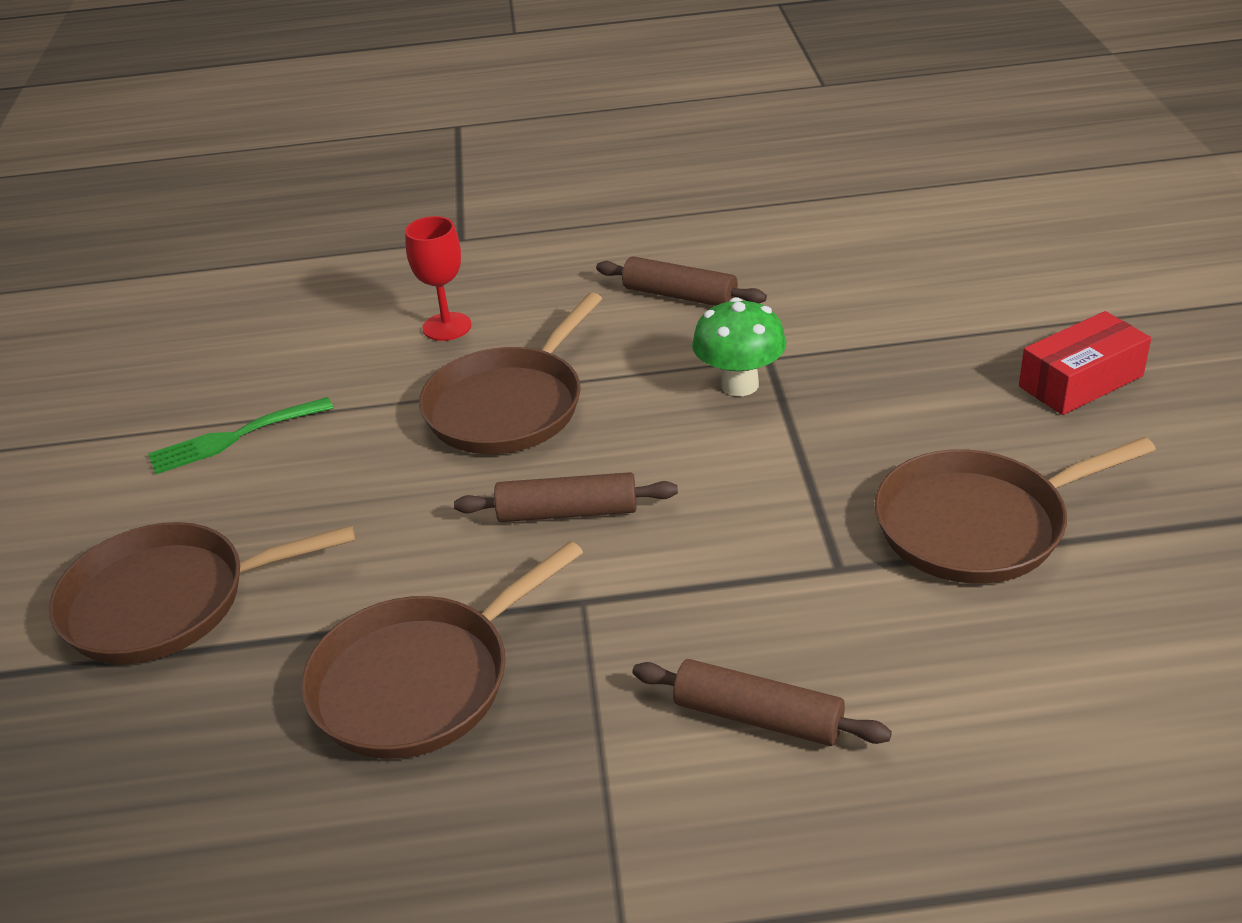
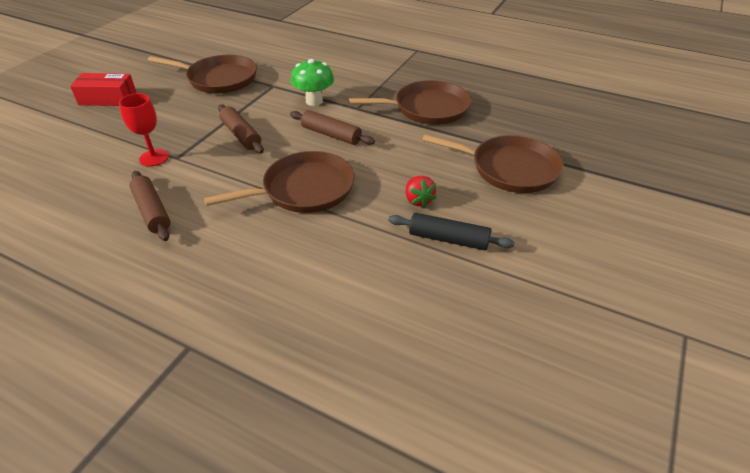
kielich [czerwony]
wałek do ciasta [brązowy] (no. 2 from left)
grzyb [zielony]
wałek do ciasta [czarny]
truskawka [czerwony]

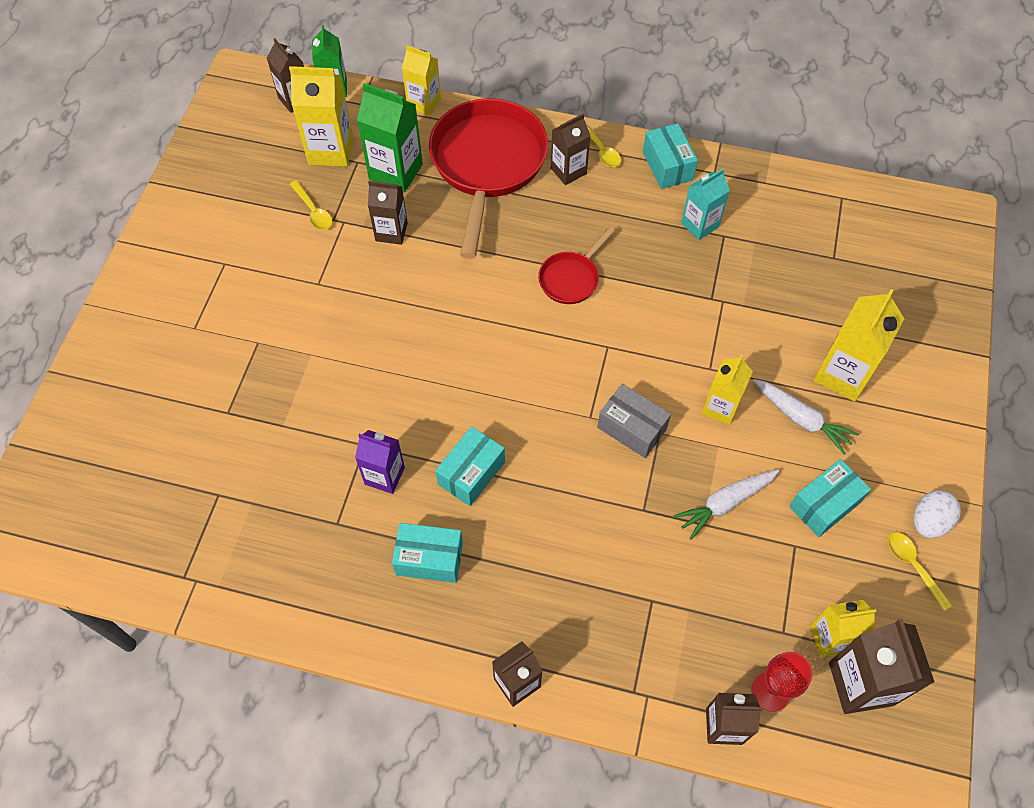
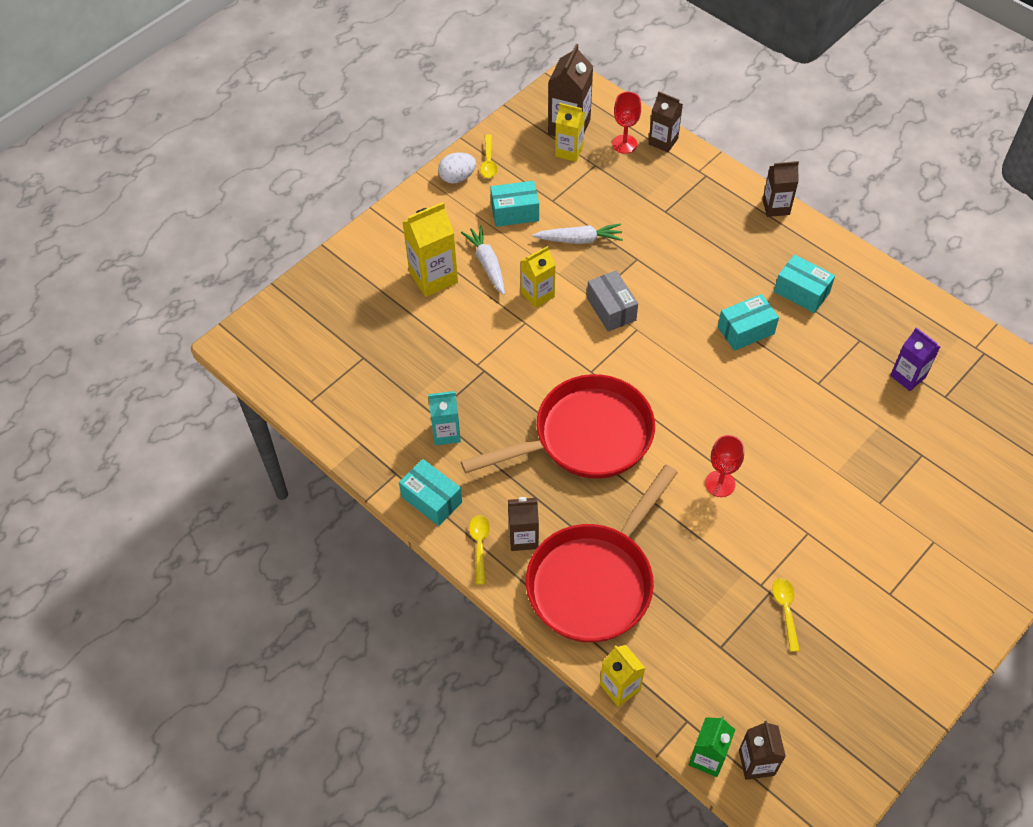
pudełko [turkusowy] (no. 1 from left)
patelnia [czerwony] (no. 1 from left)
kielich [czerwony] (no. 2 from left)
karton mleka [fioletowy]
karton mleka [żółty] (no. 1 from left in the first image)
karton mleka [zielony] (no. 2 from left in the first image)
karton mleka [brązowy] (no. 2 from left in the first image)

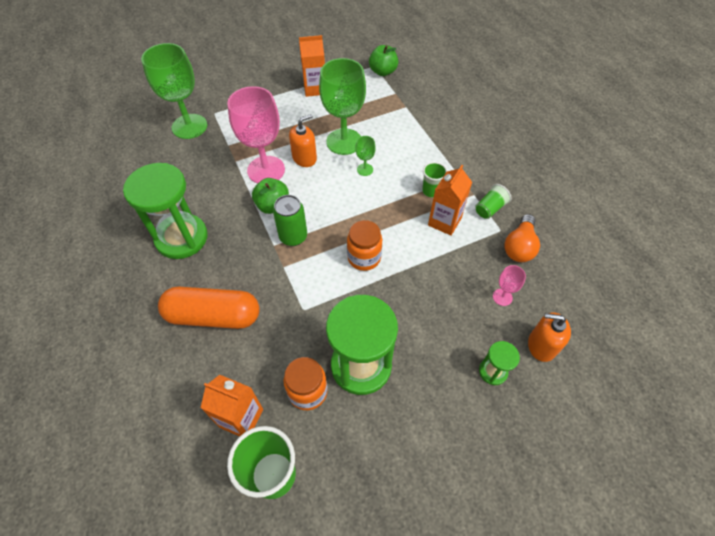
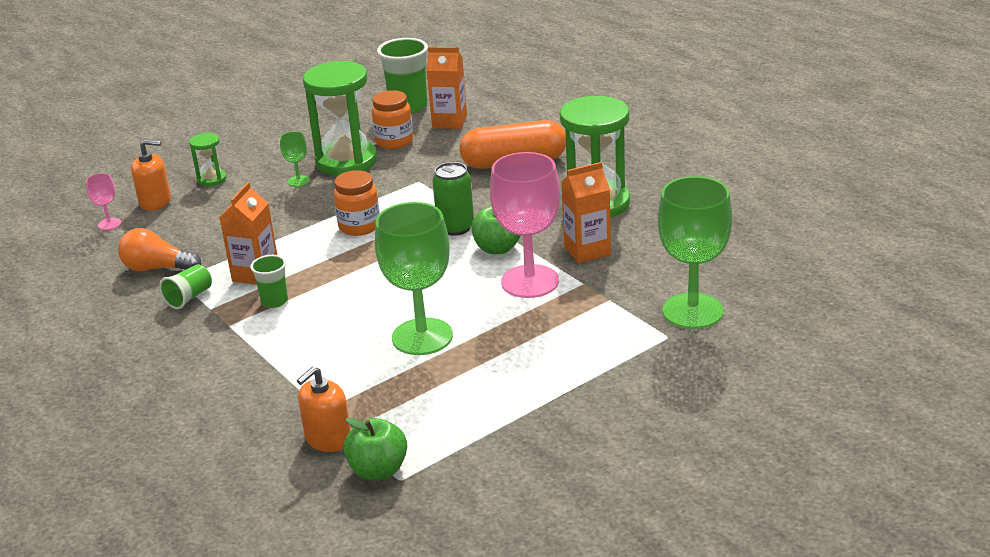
kielich [różowy] (no. 1 from left)
żarówka [pomarańczowy]
kielich [zielony] (no. 1 from left)
dozownik mydła [pomarańczowy] (no. 2 from left)
karton mleka [pomarańczowy] (no. 3 from left)

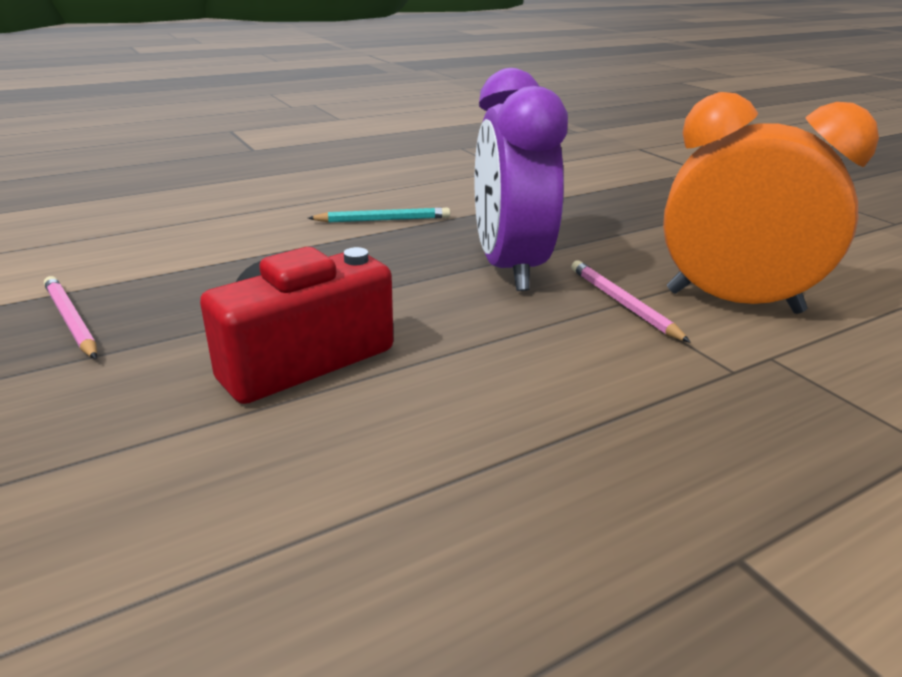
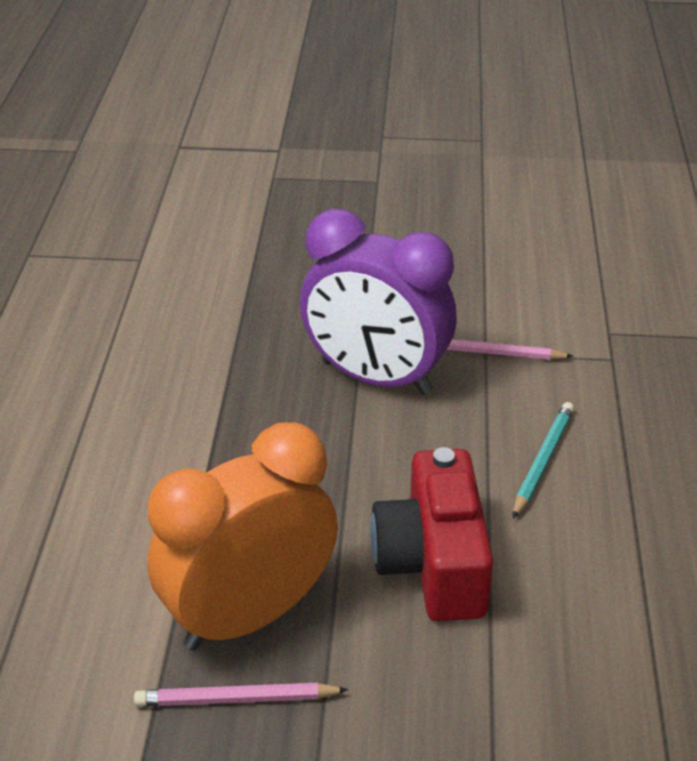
budzik [pomarańczowy]
ołówek [turkusowy]

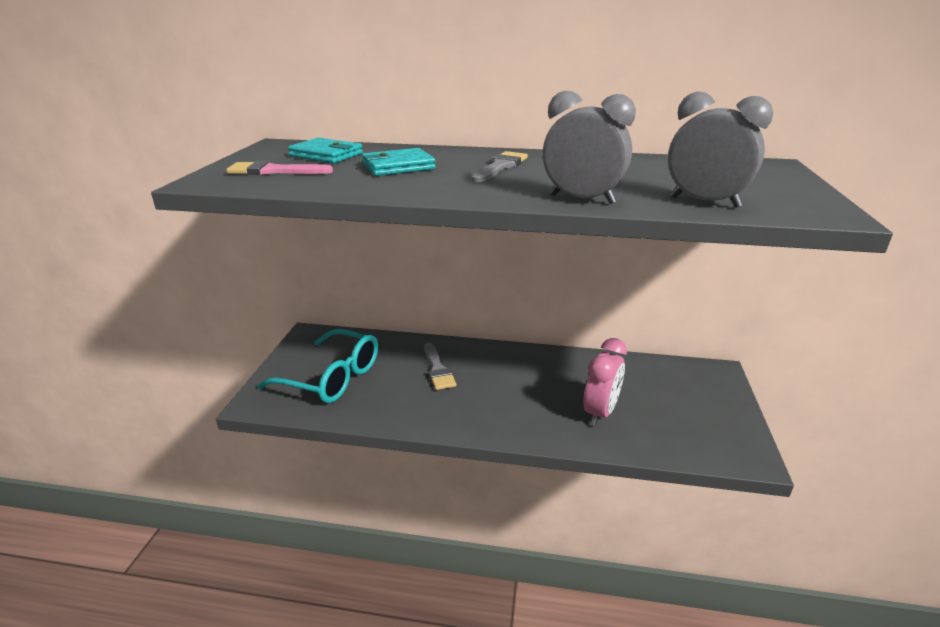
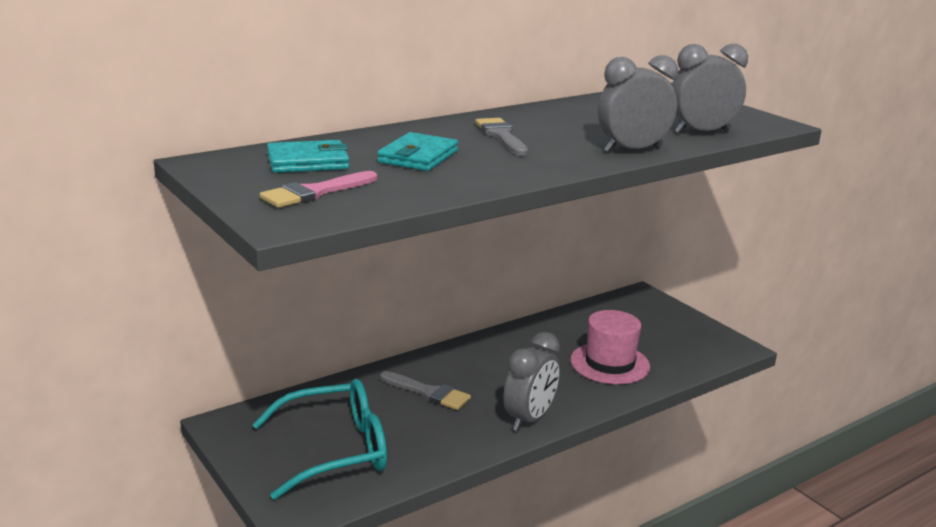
budzik [szary] (no. 1 from left)
kapelusz [różowy]

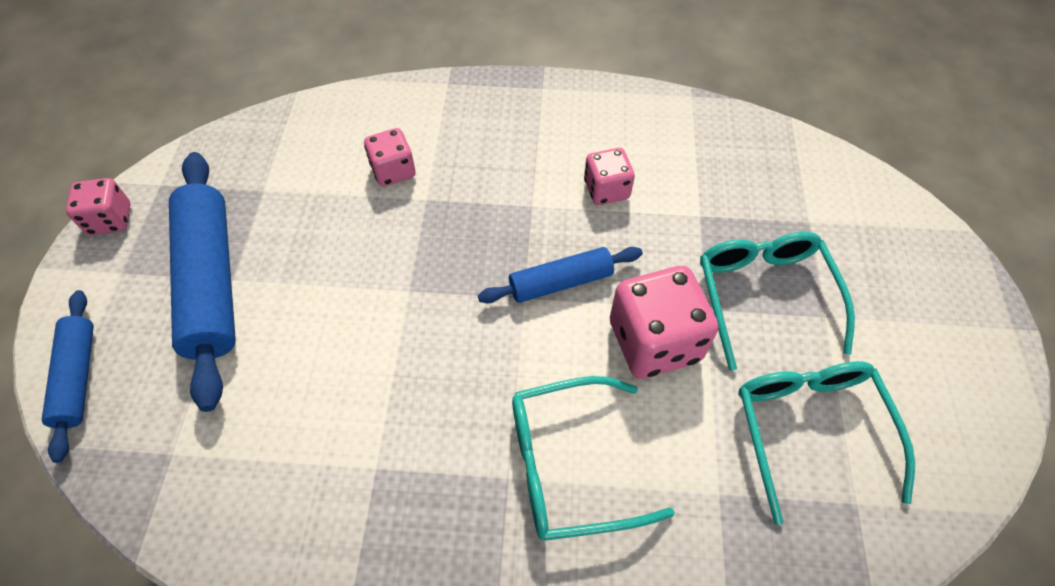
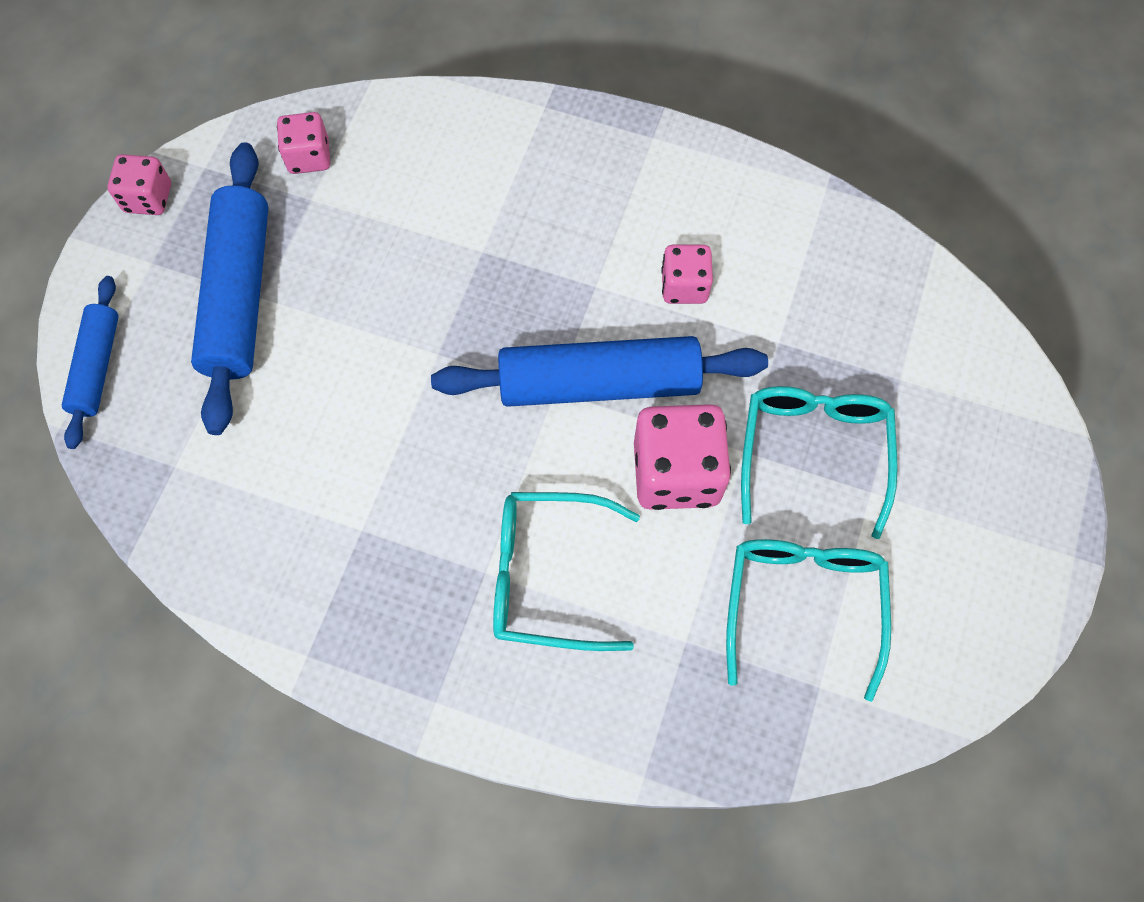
kostka do gry [różowy] (no. 2 from left)
wałek do ciasta [niebieski] (no. 3 from left)

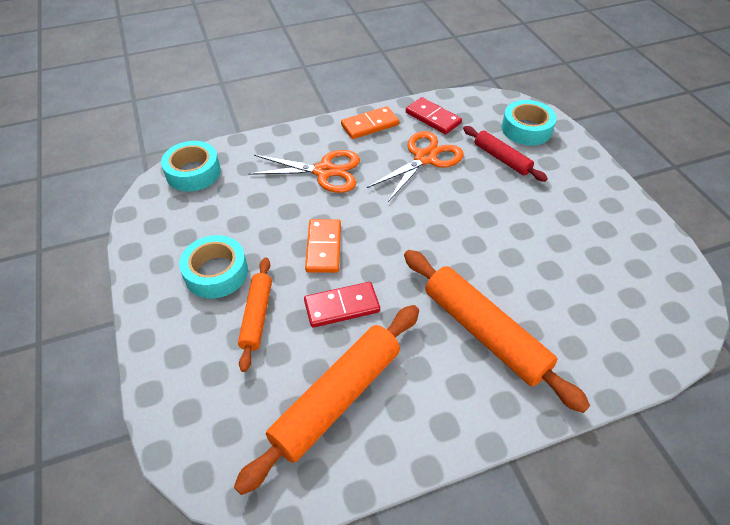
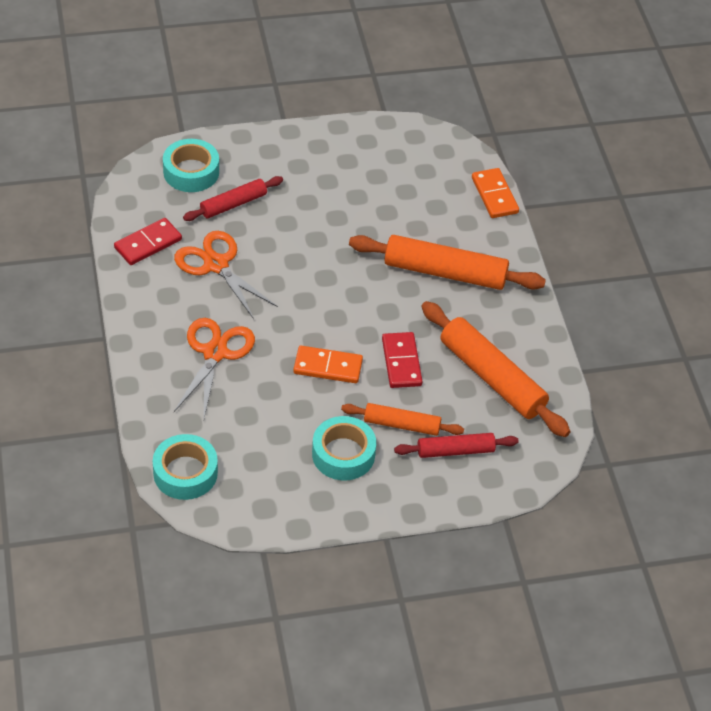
wałek do ciasta [pomarańczowy] (no. 2 from left)
wałek do ciasta [czerwony] (no. 2 from left)
kostka domina [pomarańczowy] (no. 2 from left)

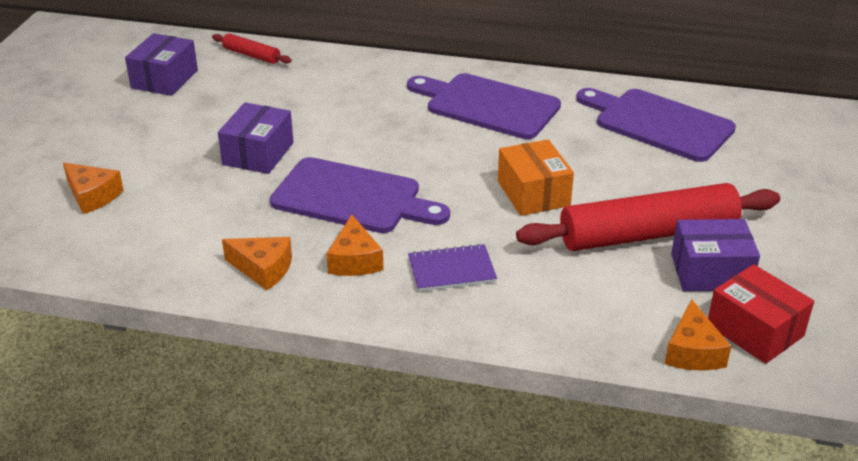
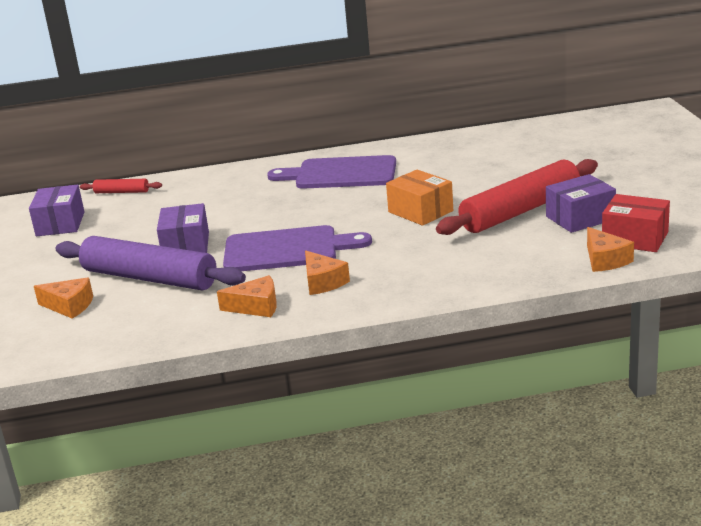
wałek do ciasta [fioletowy]
zeszyt [fioletowy]
deska do krojenia [fioletowy] (no. 3 from left in the first image)

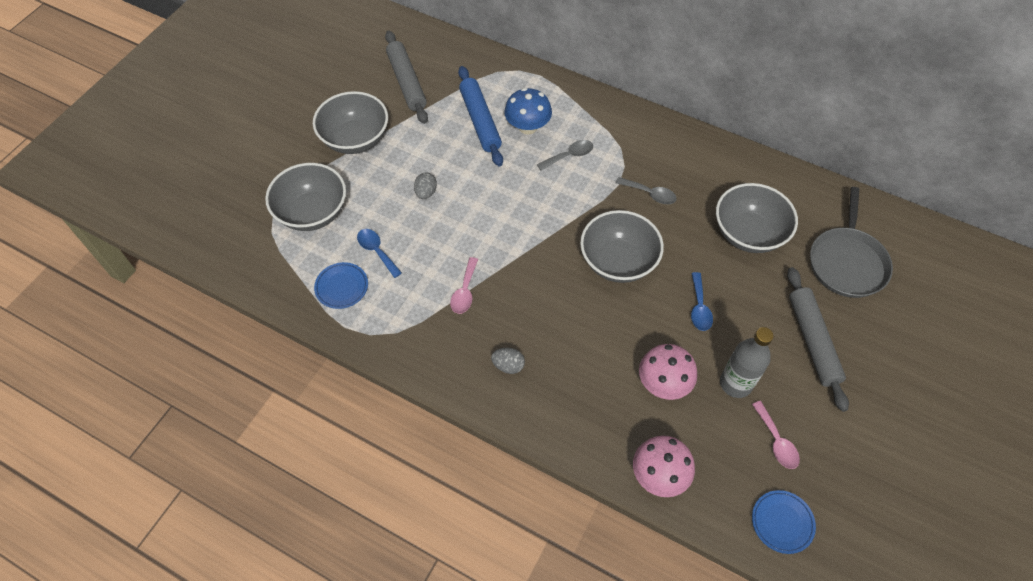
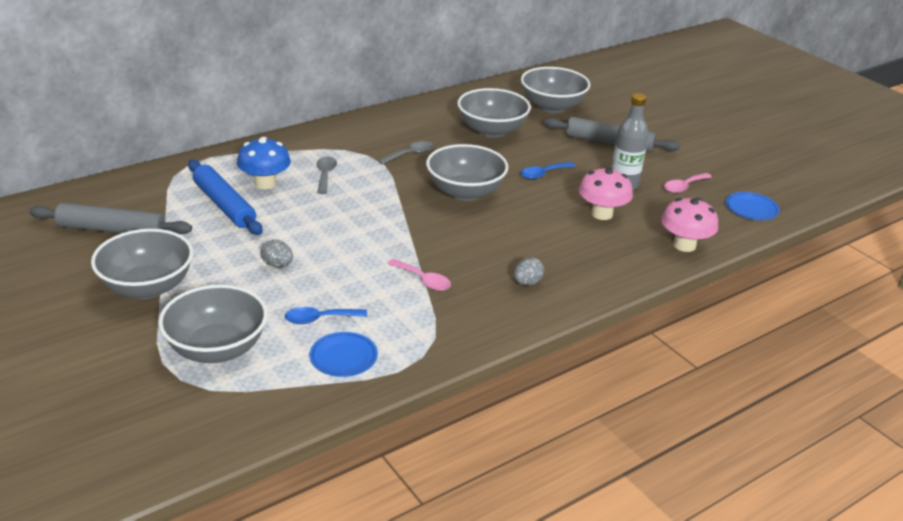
wałek do ciasta [niebieski]
łyżka [niebieski] (no. 2 from left)
miska [szary] (no. 5 from left)
łyżka [różowy] (no. 2 from left)

